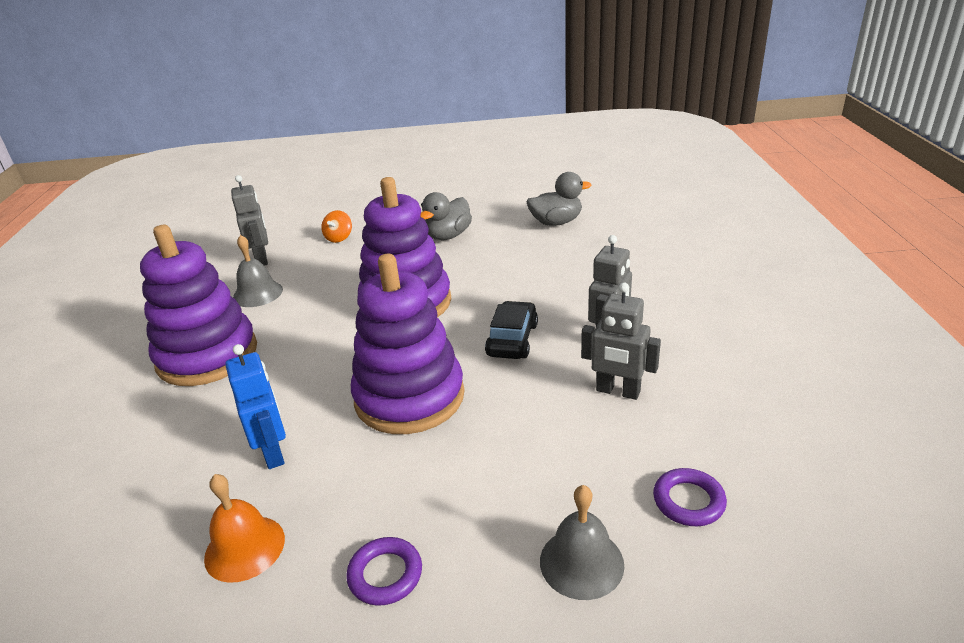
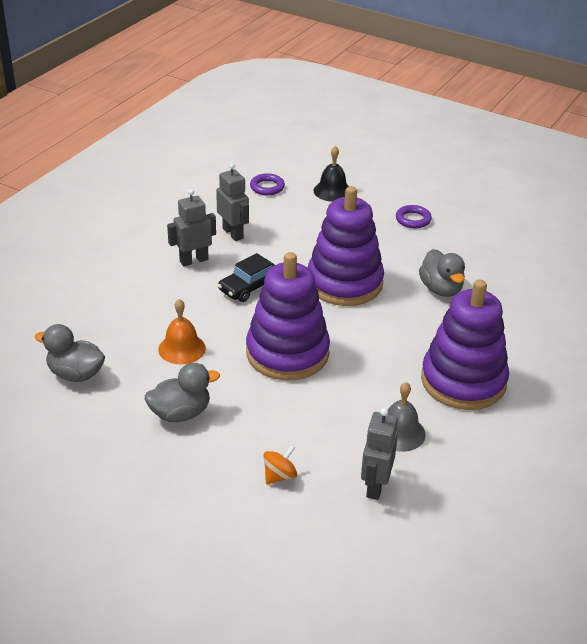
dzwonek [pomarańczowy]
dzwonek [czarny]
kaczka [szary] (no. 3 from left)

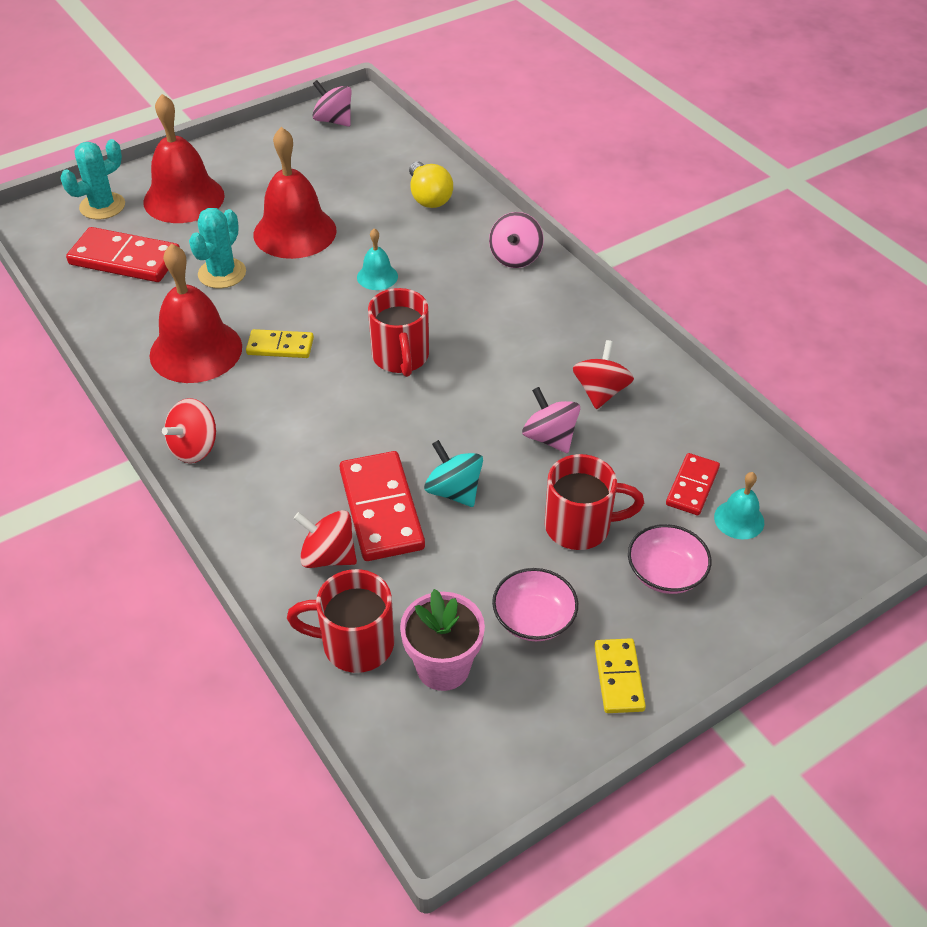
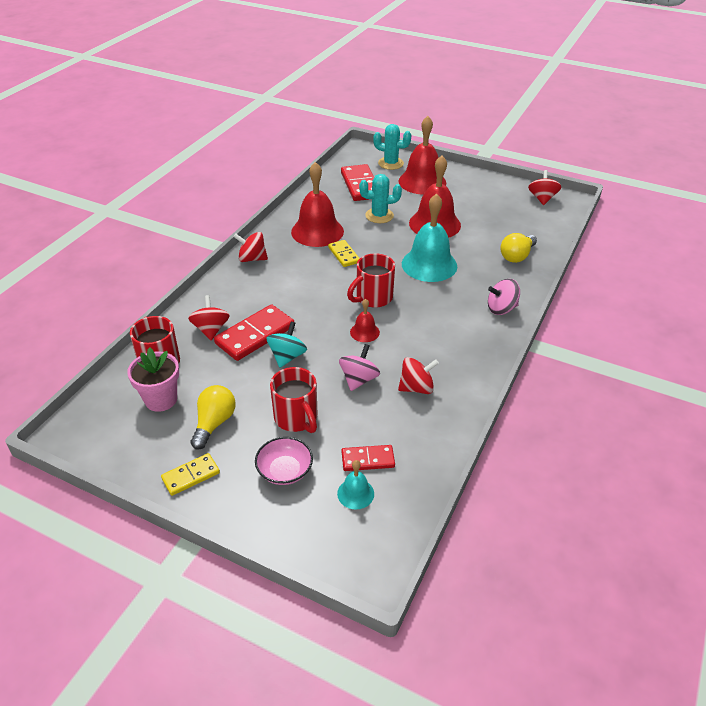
żarówka [żółty] (no. 1 from left)
dzwonek [czerwony] (no. 2 from left)
dzwonek [turkusowy] (no. 2 from left)
bączek [czerwony] (no. 4 from left)

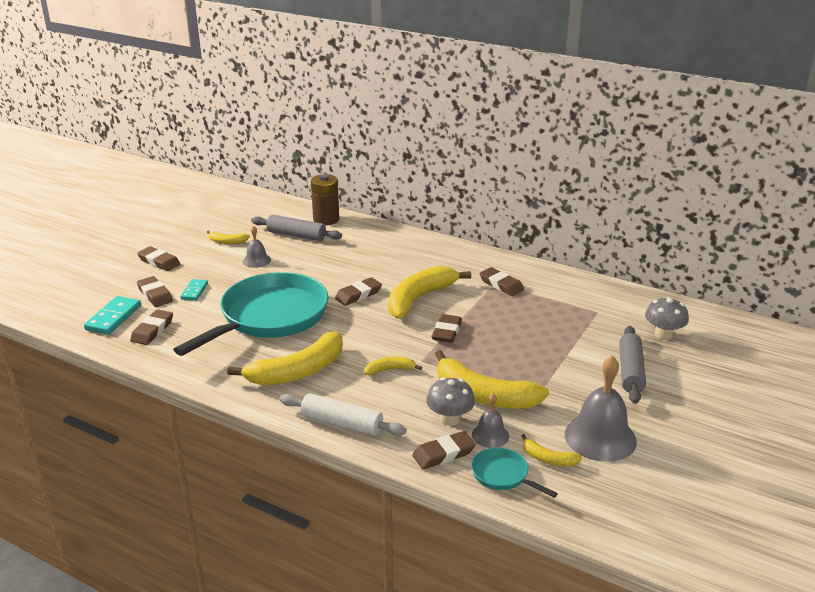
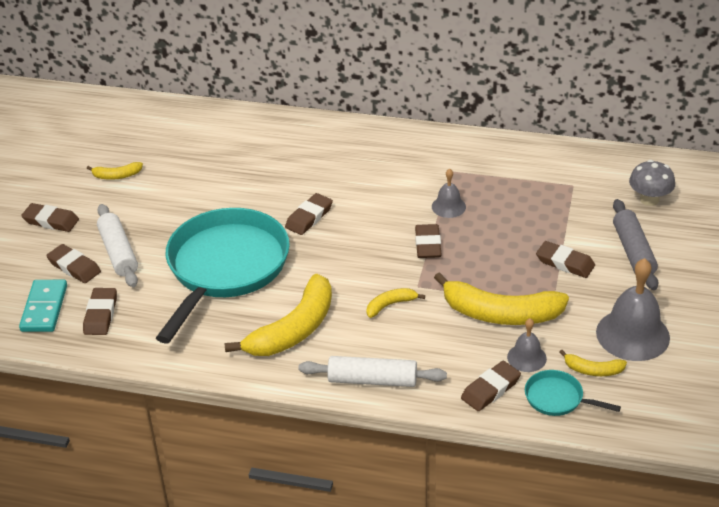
wałek do ciasta [biały] (no. 1 from left)
dzwonek [szary] (no. 1 from left)
gumka do mazania [brązowy] (no. 7 from left)
wałek do ciasta [szary] (no. 1 from left in the first image)
bateria [brązowy]
banan [żółty] (no. 4 from left in the first image)
grzyb [szary] (no. 1 from left in the first image)

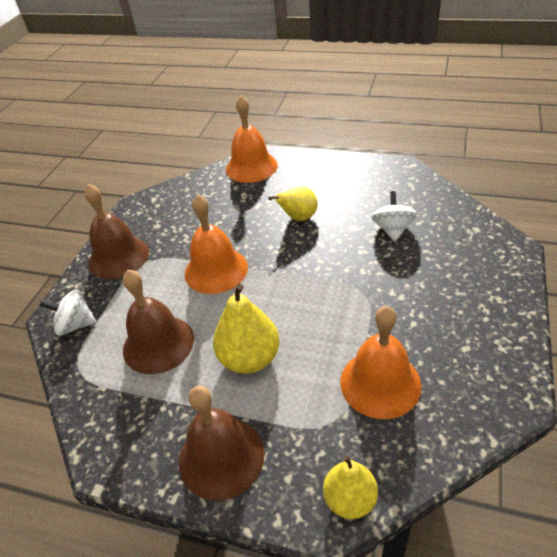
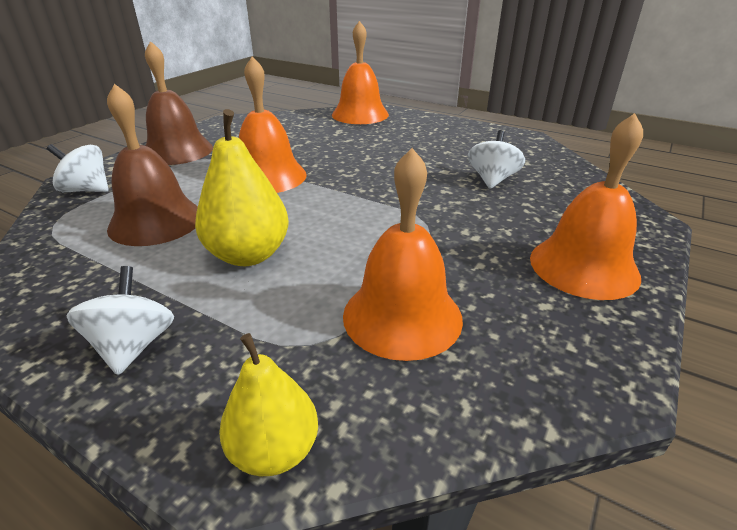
bączek [biały] (no. 2 from left)
dzwonek [pomarańczowy] (no. 4 from left)
gruszka [żółty] (no. 2 from left in the first image)

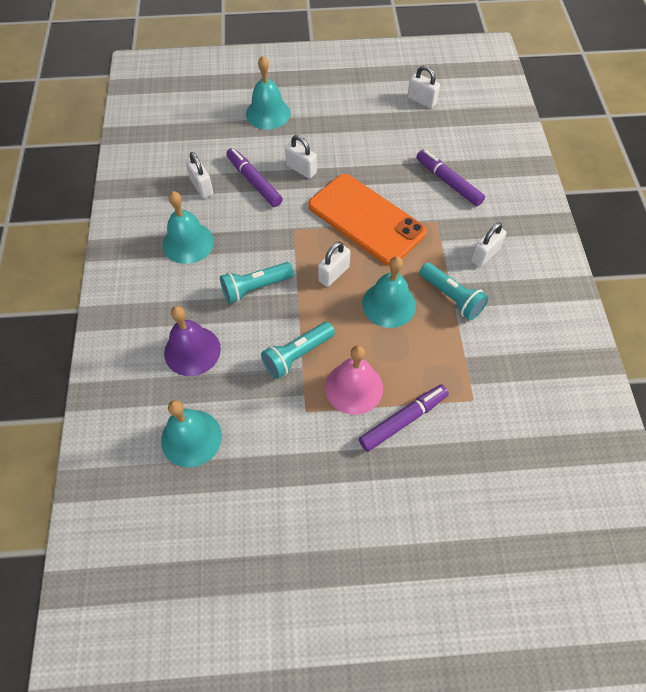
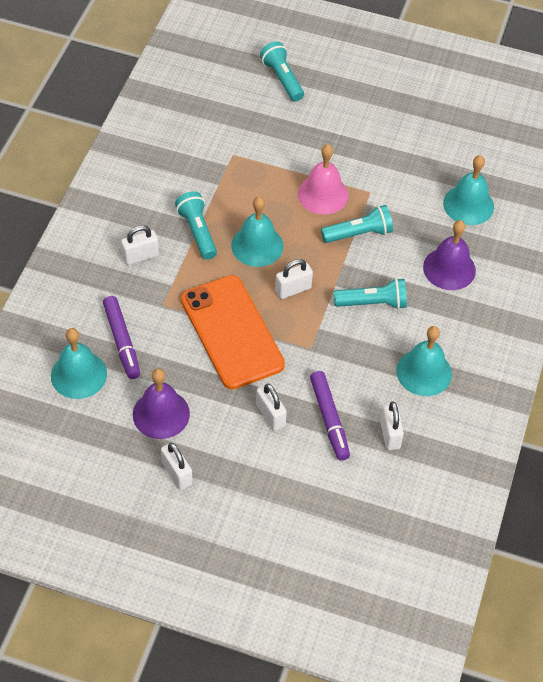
dzwonek [turkusowy] (no. 1 from left)
dzwonek [fioletowy] (no. 1 from left)
kłódka [biały] (no. 2 from left)
latarka [turkusowy] (no. 2 from left)
flamaster [fioletowy] (no. 2 from left in the first image)

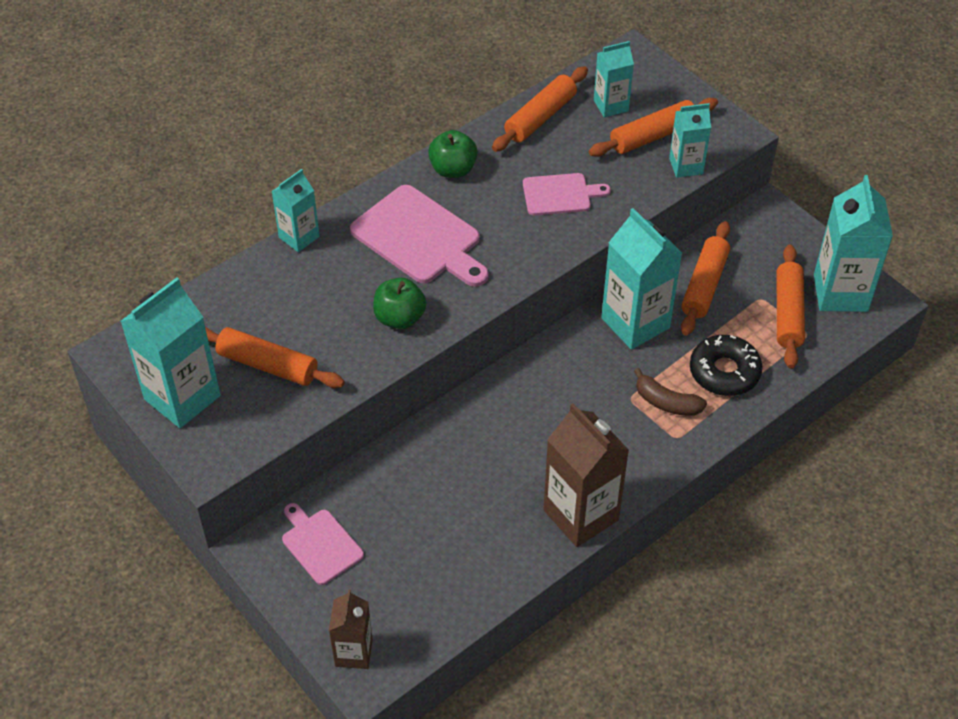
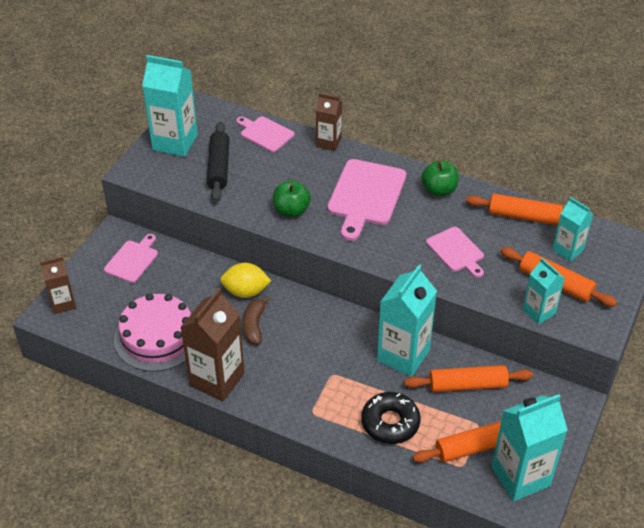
tort [różowy]
wałek do ciasta [czarny]
cytryna [żółty]
deska do krojenia [różowy] (no. 2 from left)
banan [brązowy]
karton mleka [brązowy] (no. 3 from left)

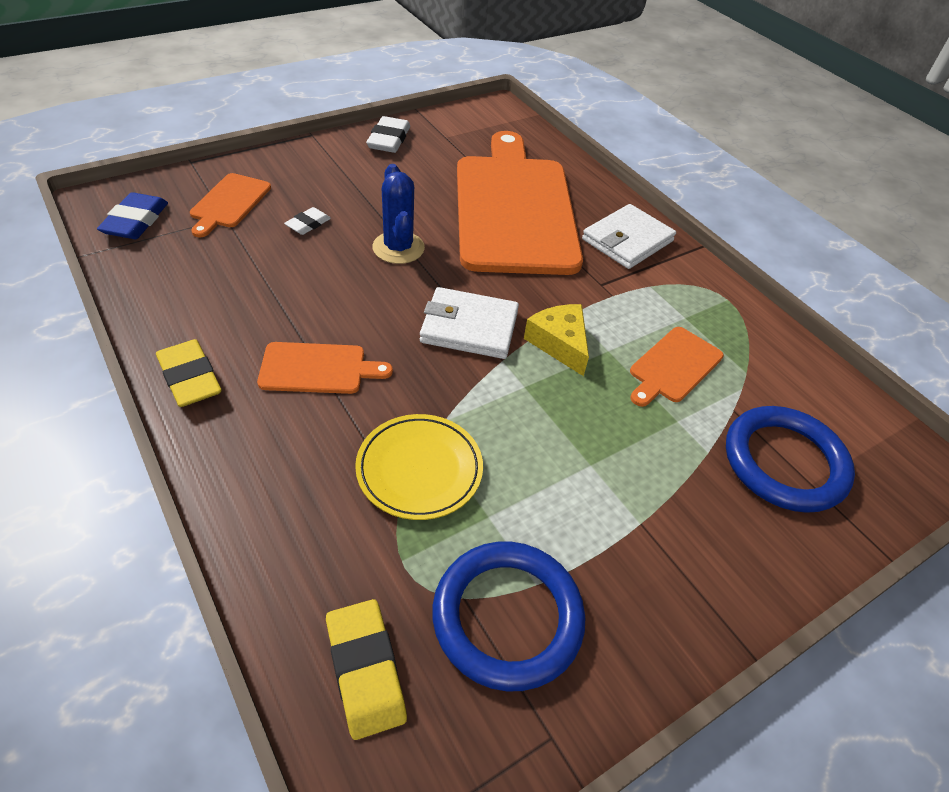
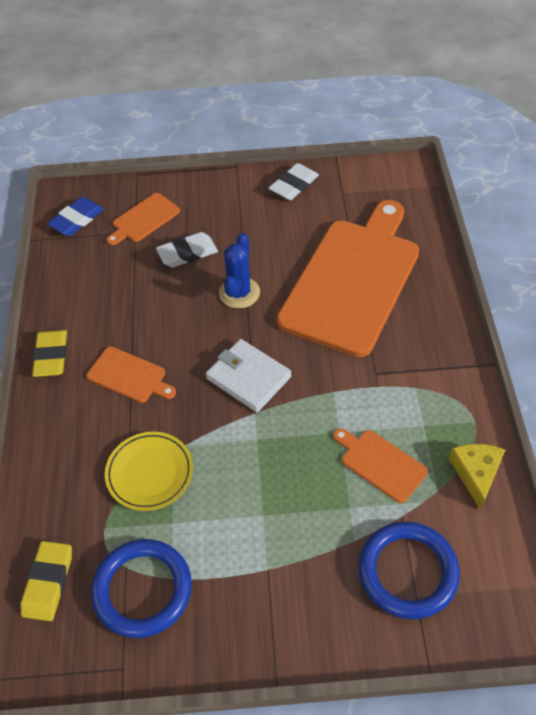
gumka do mazania [biały] (no. 1 from left)
deska do krojenia [pomarańczowy] (no. 4 from left)
ser [żółty]
portfel [biały] (no. 2 from left in the first image)

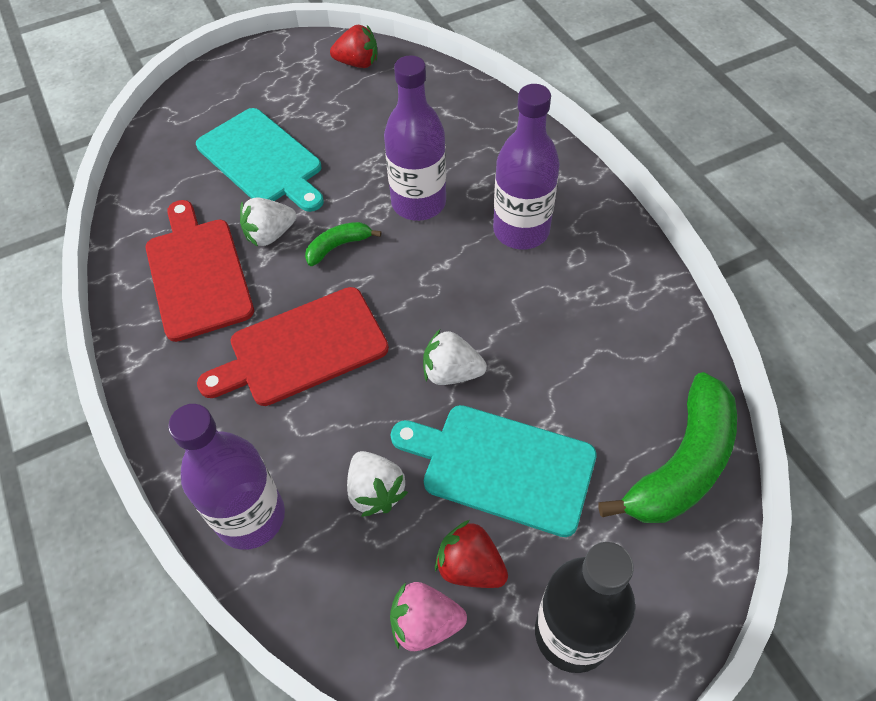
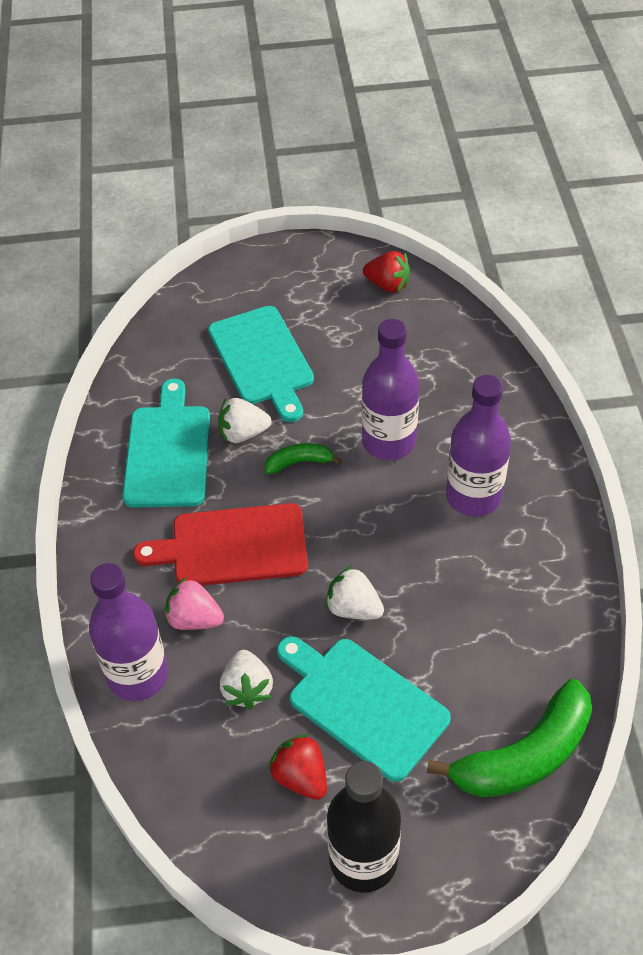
deska do krojenia [turkusowy] (no. 1 from left)
truskawka [różowy]

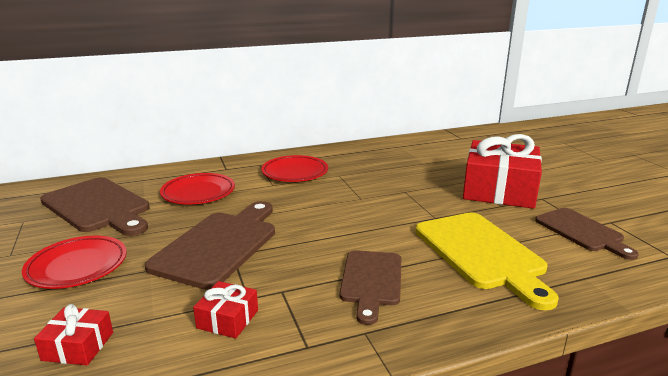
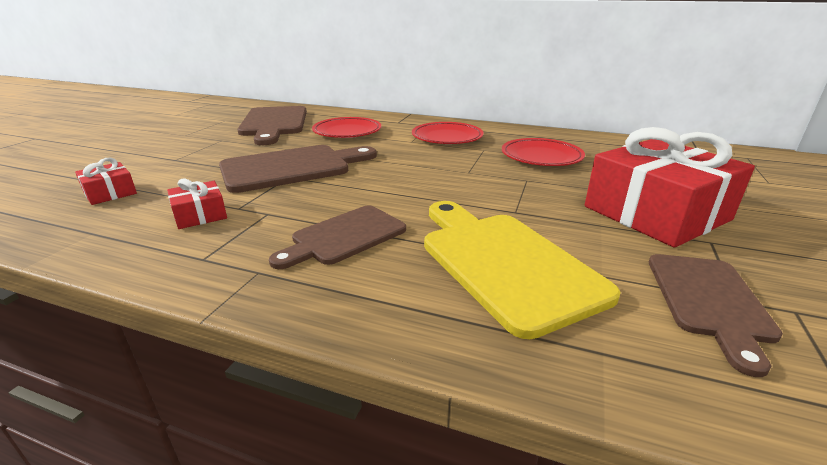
deska do krojenia [żółty]
talerz [czerwony] (no. 3 from left)

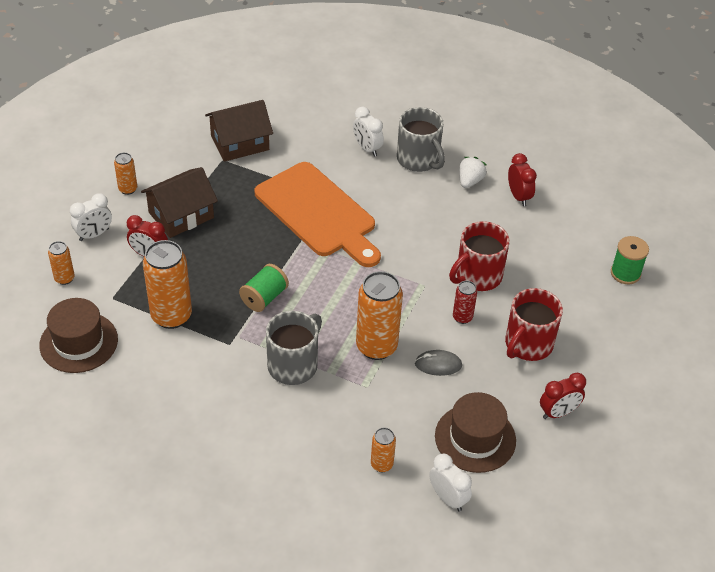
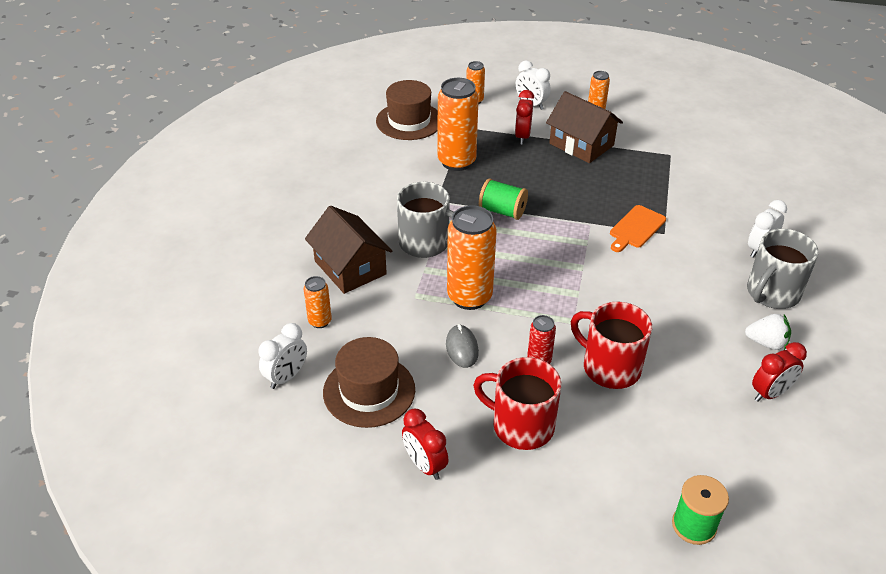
domek [brązowy] (no. 1 from left)
deska do krojenia [pomarańczowy]

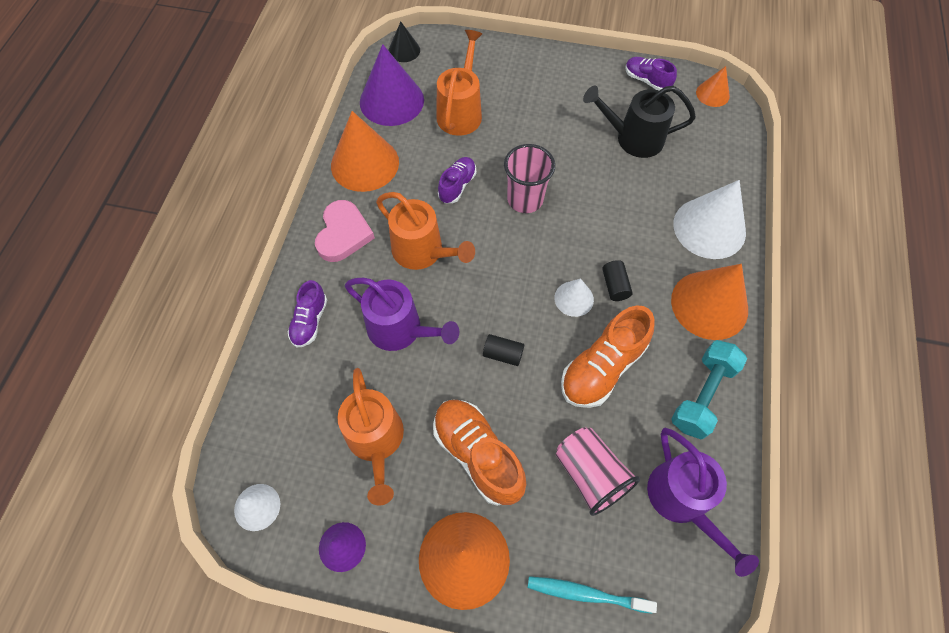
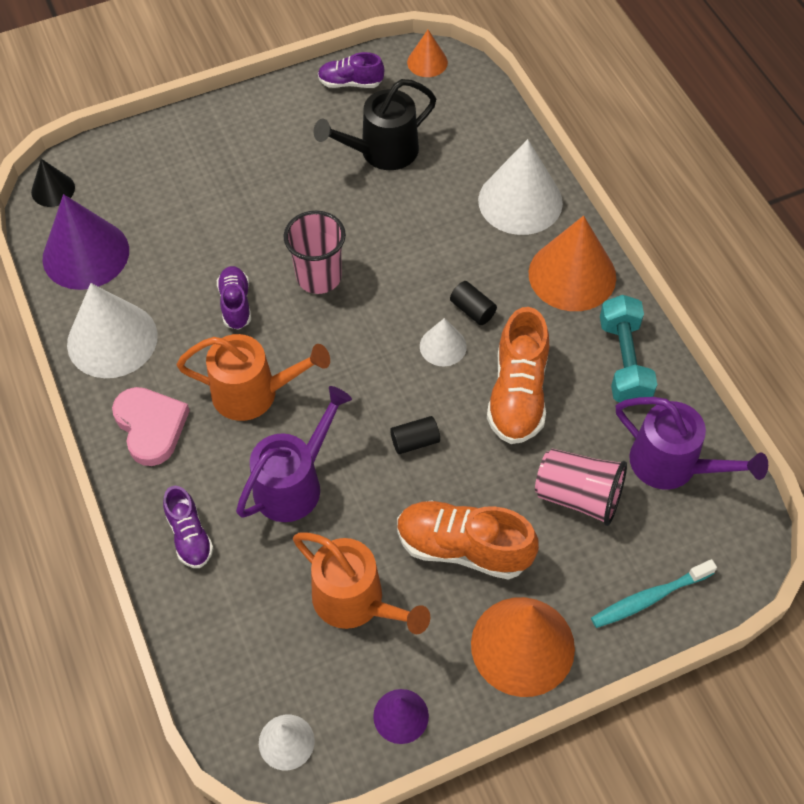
stożek [biały] (no. 1 from left)
konewka [fioletowy] (no. 1 from left)
konewka [pomarańczowy] (no. 3 from left in the first image)

